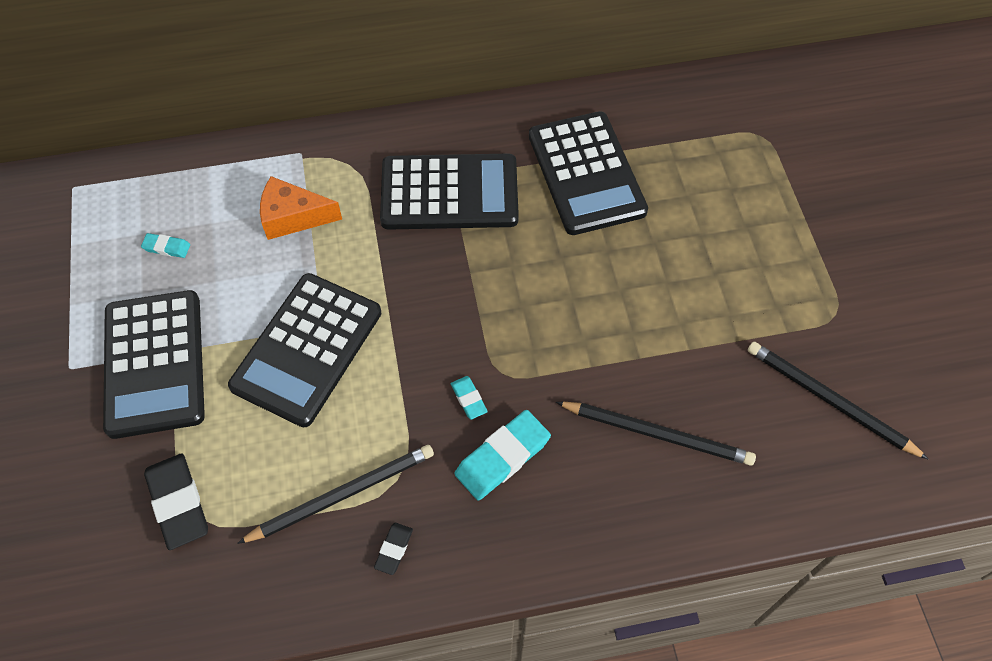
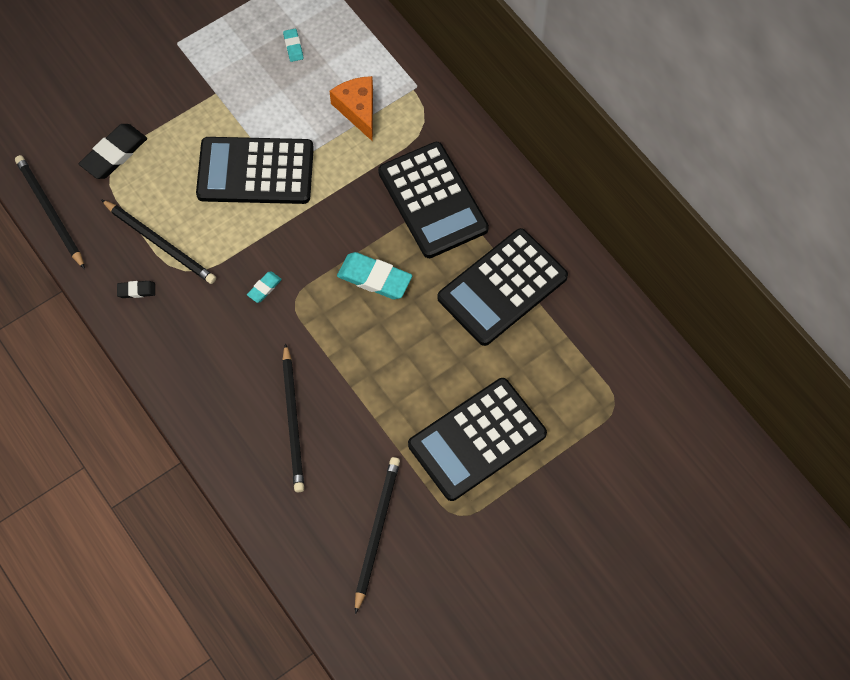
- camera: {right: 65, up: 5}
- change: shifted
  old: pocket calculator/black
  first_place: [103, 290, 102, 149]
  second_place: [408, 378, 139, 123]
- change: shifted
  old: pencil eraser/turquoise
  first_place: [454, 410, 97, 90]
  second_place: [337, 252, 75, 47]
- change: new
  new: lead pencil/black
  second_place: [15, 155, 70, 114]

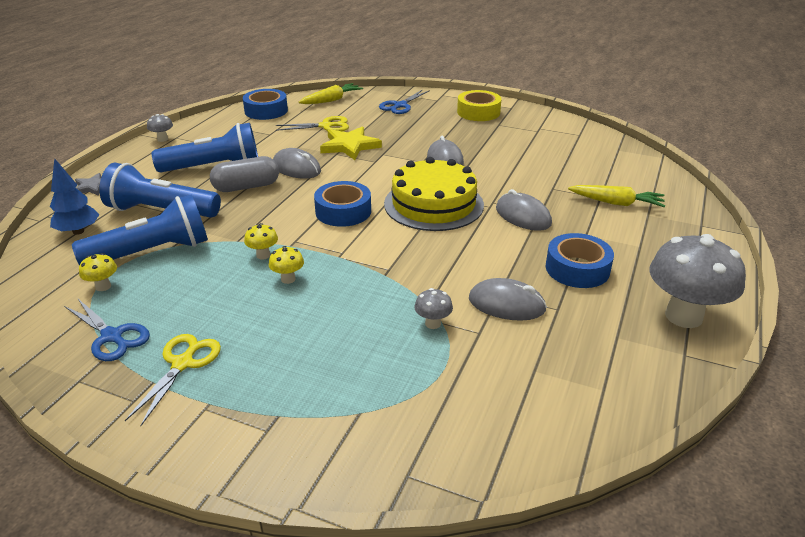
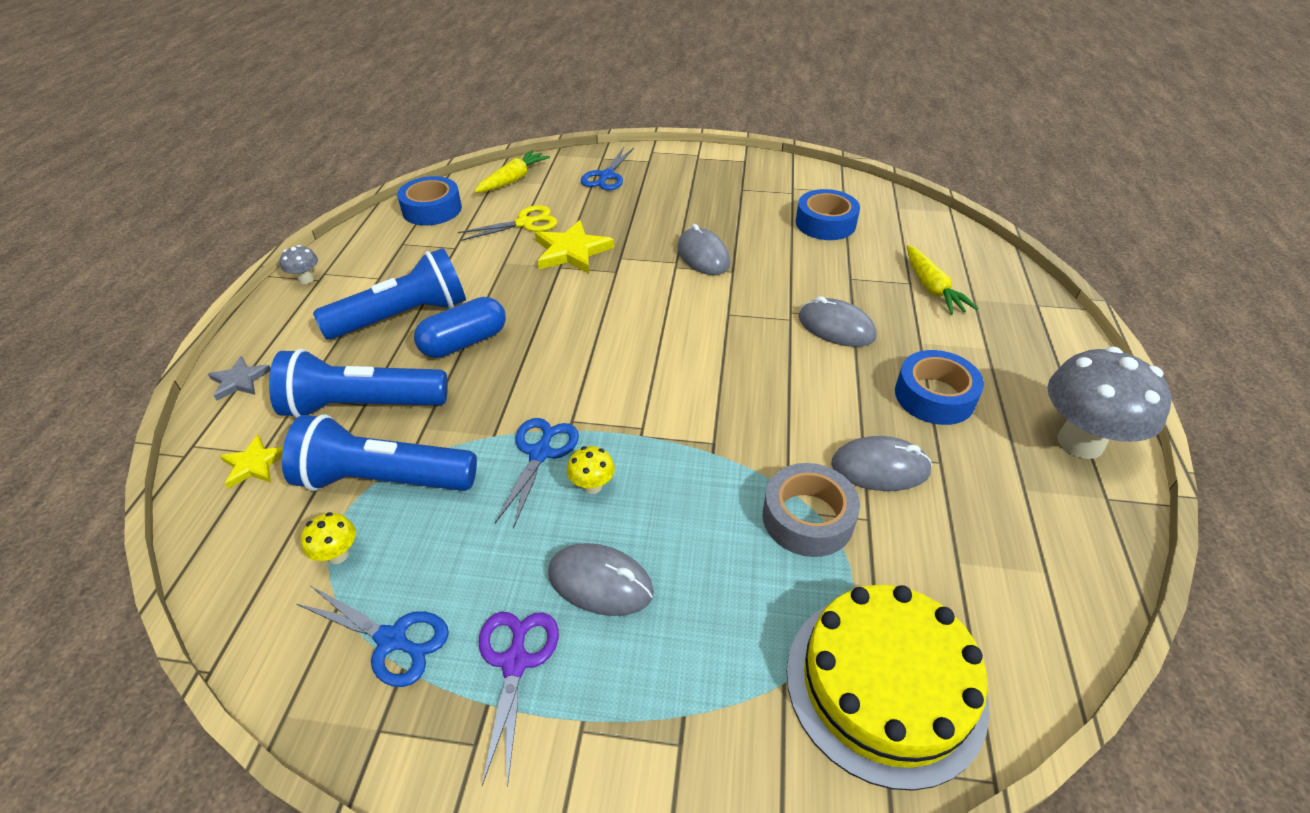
- camera: {right: -15, up: 10}
- change: gone
  old: sticky tape/bright yellow
  first_place: [457, 90, 44, 31]
- change: shifted
  old: PC mouse/grey
  first_place: [273, 148, 48, 31]
  second_place: [548, 543, 106, 73]
- change: repainted
  old: pill shape/grey
  new: pill shape/cobalt
  first_place: [210, 156, 69, 36]
  second_place: [414, 297, 92, 61]
- change: shifted
  old: layer cake/bright yellow
  first_place: [384, 157, 100, 74]
  second_place: [787, 585, 202, 206]
- change: swapped
  old: tree/cobalt
  new: star/bright yellow
  first_place: [50, 158, 49, 77]
  second_place: [220, 435, 63, 53]
- change: shifted
  old: sticky tape/cobalt
  first_place: [314, 181, 57, 46]
  second_place: [795, 189, 65, 51]
- change: rotated
  old: carrot/bright yellow
  first_place: [568, 185, 97, 22]
  second_place: [906, 245, 73, 70]
  degrees: 75
- change: rotated
  old: flashlight/cobalt
  first_place: [72, 195, 136, 70]
  second_place: [282, 414, 195, 77]
  degrees: -135
- change: swapped
  old: fungus/bright yellow
  new: pair of scissors/cobalt
  first_place: [244, 223, 34, 37]
  second_place: [495, 418, 84, 111]
- change: swapped
  old: fungus/grey
  new: sticky tape/grey
  first_place: [414, 288, 39, 41]
  second_place: [762, 463, 98, 94]
- change: repainted
  old: pair of scissors/bright yellow
  new: pair of scissors/violet
  first_place: [125, 334, 96, 92]
  second_place: [479, 612, 80, 175]

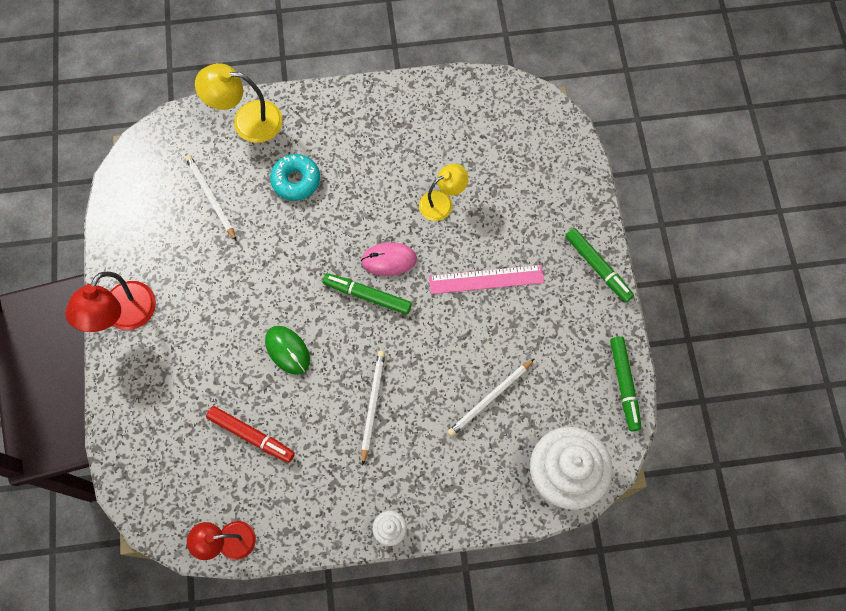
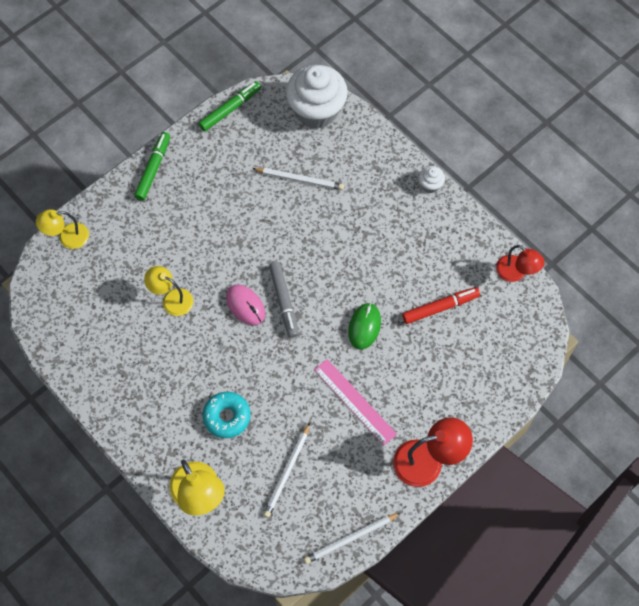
- camera: {right: -125, up: -5}
- change: shifted
  old: straightedge/rosy
  first_place: [429, 265, 115, 29]
  second_place: [314, 359, 83, 87]
- change: repainted
  old: marker pen/emerald
  new: marker pen/grey
  first_place: [323, 273, 89, 42]
  second_place: [269, 262, 30, 76]
- change: shifted
  old: lead pencil/pure white
  first_place: [361, 351, 24, 114]
  second_place: [304, 513, 96, 51]
- change: rotated
  old: marker pen/red
  first_place: [206, 406, 89, 57]
  second_place: [402, 287, 78, 37]
  degrees: 75
- change: new
  new: desk lamp/bright yellow
  second_place: [36, 209, 53, 40]

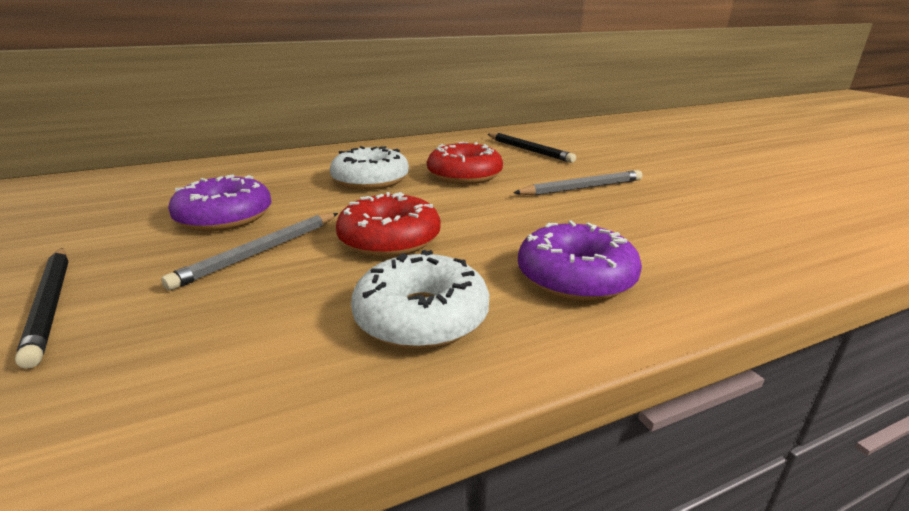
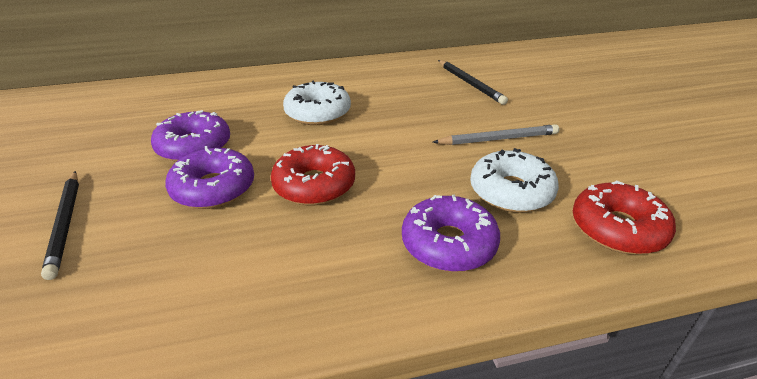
- camera: {right: 10, up: 10}
- change: shifted
  old: donut/red
  first_place: [427, 142, 76, 42]
  second_place: [573, 181, 103, 73]
- change: swapped
  old: lead pencil/grey
  new: donut/violet
  first_place: [161, 213, 177, 78]
  second_place: [165, 146, 89, 63]
- change: shifted
  old: donut/pure white
  first_place: [351, 250, 139, 100]
  second_place: [470, 148, 89, 64]

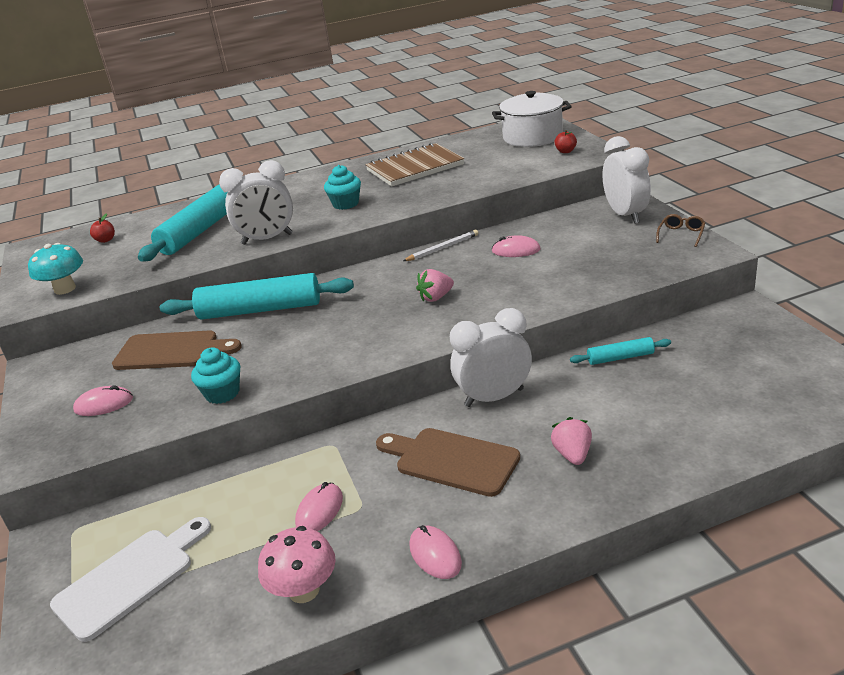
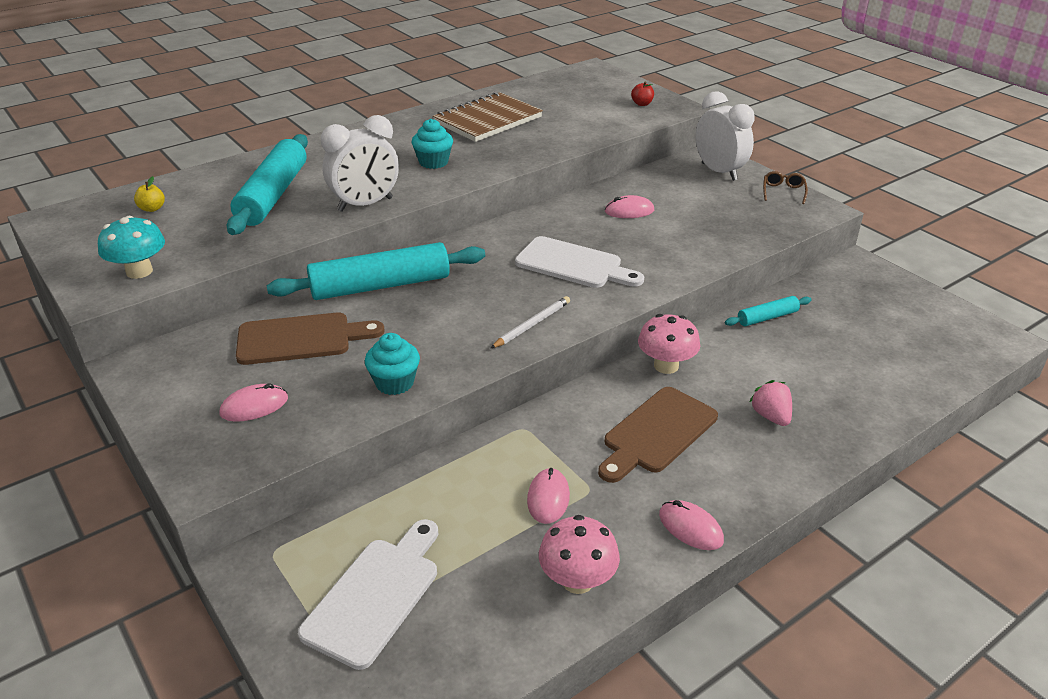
- camera: {right: -20, up: 5}
- change: gone
  old: pot/pure white
  first_place: [492, 91, 80, 56]
- change: repainted
  old: apple/red
  new: apple/bright yellow
  first_place: [90, 213, 25, 30]
  second_place: [134, 176, 31, 36]
- change: shifted
  old: lead pencil/pure white
  first_place: [403, 230, 75, 31]
  second_place: [490, 296, 80, 53]
- change: swapped
  old: strawberry/rosy
  new: bread board/pure white
  first_place: [416, 269, 38, 33]
  second_place: [515, 236, 129, 52]
- change: swapped
  old: clock/pure white
  new: fungus/rosy
  first_place: [450, 308, 82, 99]
  second_place: [638, 314, 62, 60]
- change: rotated
  old: bread board/brown
  first_place: [376, 428, 144, 69]
  second_place: [598, 387, 120, 96]
  degrees: -60

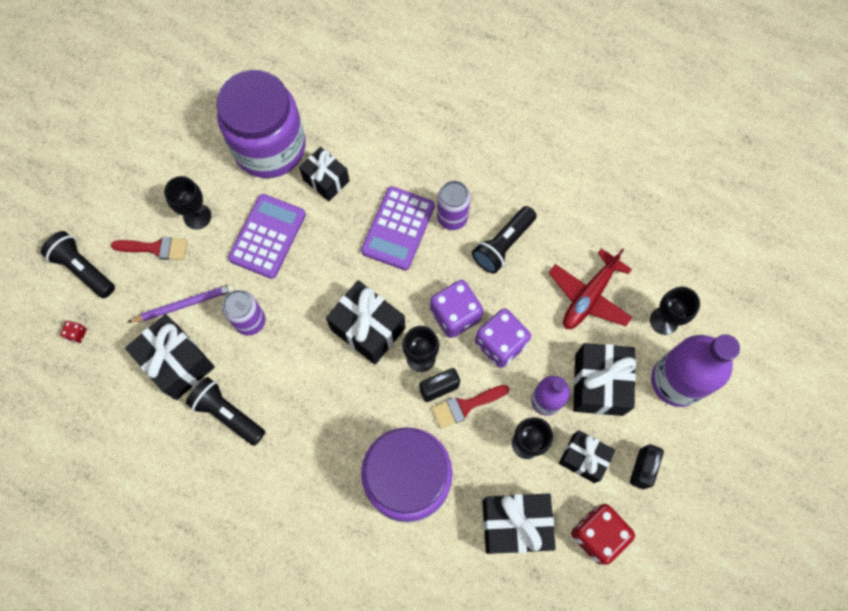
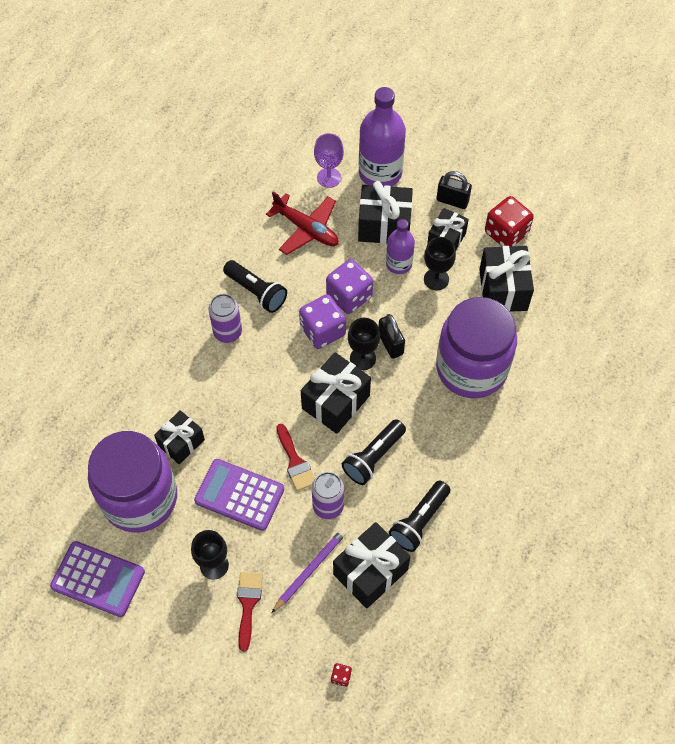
- camera: {right: -90, up: -10}
- change: shifted
  old: pocket calculator/violet
  first_place: [361, 186, 74, 84]
  second_place: [50, 541, 95, 76]
- change: shifted
  old: flashlight/black
  first_place: [41, 231, 74, 67]
  second_place: [342, 419, 64, 66]
- change: rotated
  old: lead pencil/violet
  first_place: [127, 284, 108, 39]
  second_place: [271, 529, 76, 84]
  degrees: 60
- change: repainted
  old: chalice/black
  new: chalice/violet
  first_place: [650, 287, 50, 48]
  second_place: [314, 133, 30, 55]
- change: shifted
  old: paint brush/red
  first_place: [432, 385, 77, 44]
  second_place: [276, 424, 39, 67]

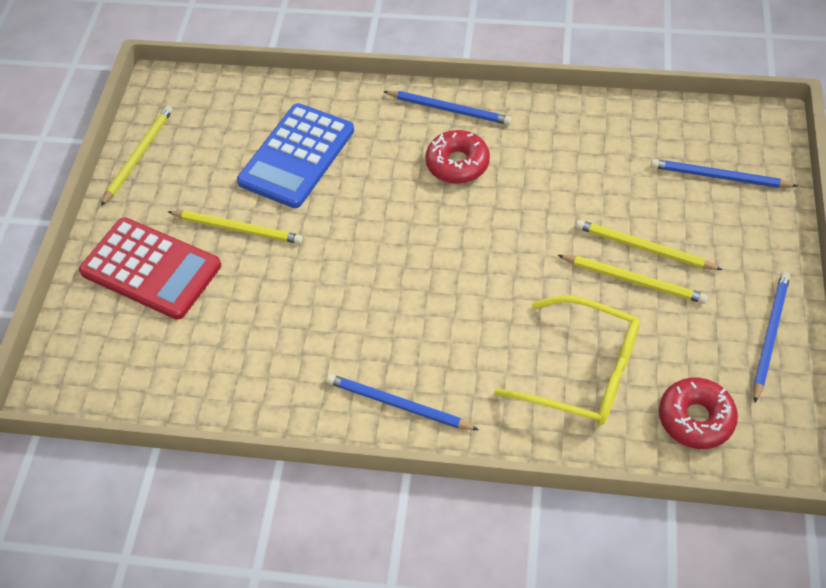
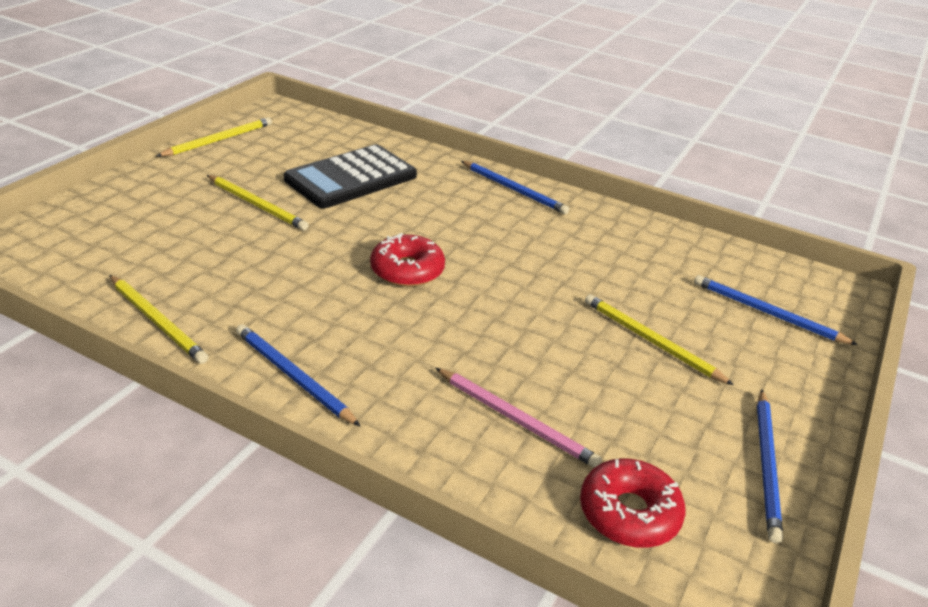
- camera: {right: 15, up: -20}
- change: repainted
  old: pocket calculator/cobalt
  new: pocket calculator/black
  first_place: [237, 103, 117, 105]
  second_place: [284, 144, 133, 64]
- change: shifted
  old: donut/red
  first_place: [425, 130, 65, 54]
  second_place: [370, 233, 75, 54]
- change: gone
  old: pocket calculator/red
  first_place: [79, 217, 142, 103]
- change: shifted
  old: lead pencil/bright yellow
  first_place: [558, 255, 150, 49]
  second_place: [110, 275, 98, 89]
- change: rotated
  old: lead pencil/cobalt
  first_place: [754, 272, 36, 131]
  second_place: [757, 390, 26, 153]
  degrees: 150
- change: swapped
  old: spectacles/bright yellow
  new: lead pencil/rosy
  first_place: [494, 295, 146, 130]
  second_place: [436, 368, 166, 100]

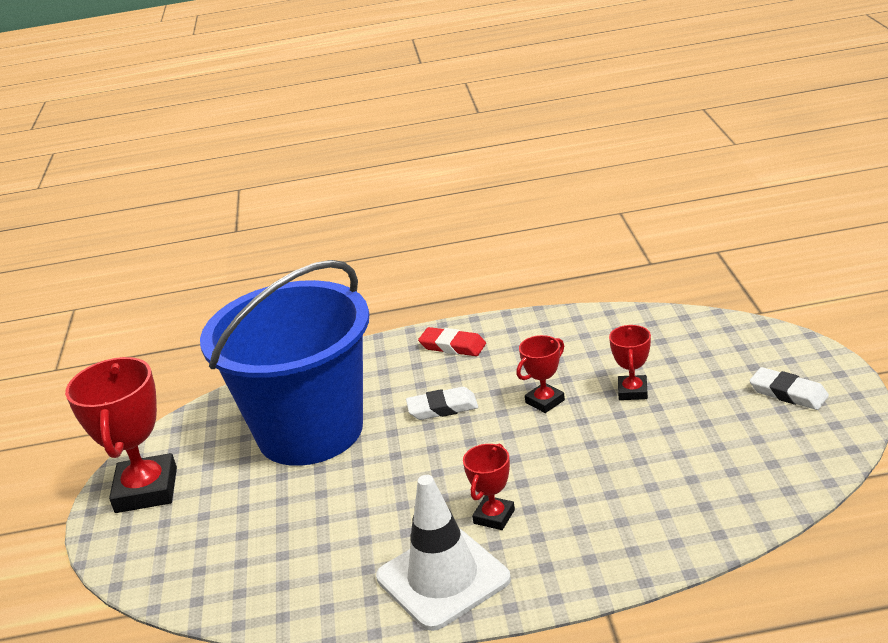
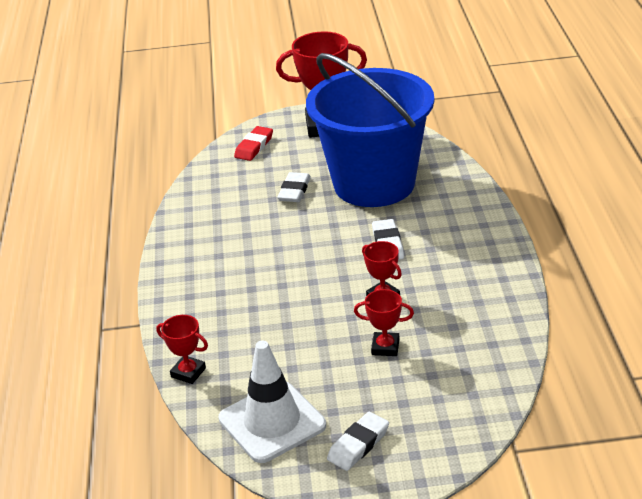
- camera: {right: 90, up: 5}
- change: shifted
  old: pencil eraser/red
  first_place: [418, 327, 68, 29]
  second_place: [234, 126, 39, 35]
- change: shifted
  old: trophy/red
  first_place: [463, 443, 52, 87]
  second_place: [156, 315, 52, 69]
- change: shifted
  old: safety cone/pure white
  first_place: [376, 475, 135, 156]
  second_place: [219, 341, 107, 122]
- change: new
  new: pencil eraser/pure white
  second_place: [277, 172, 34, 30]

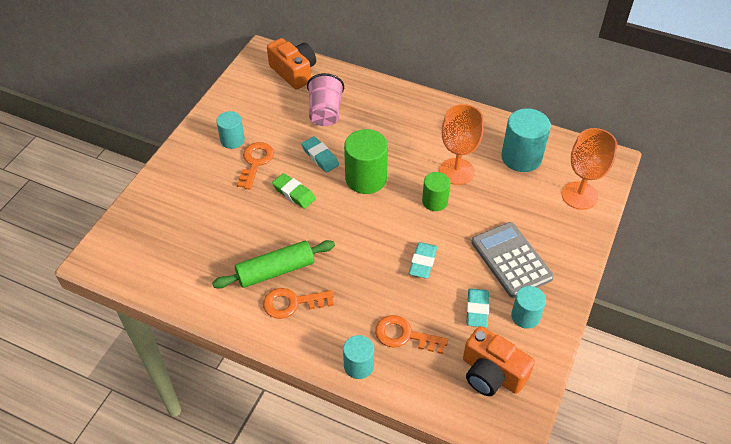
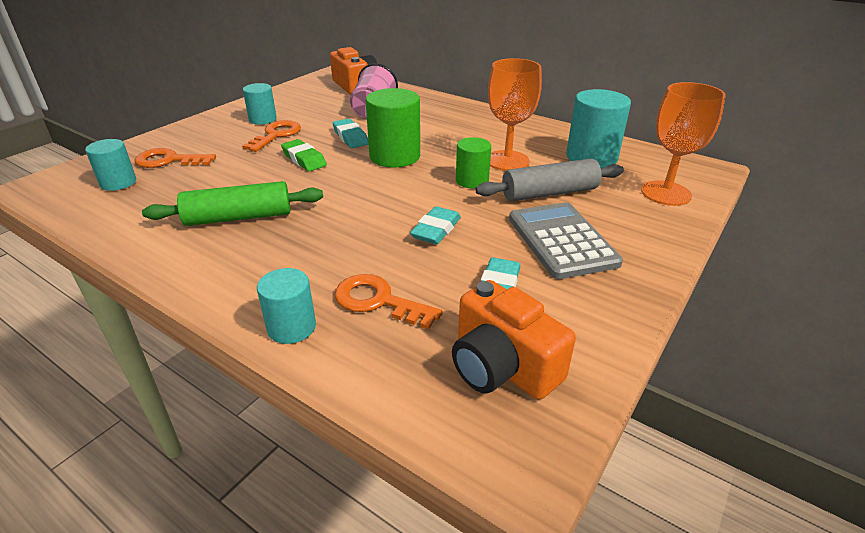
- camera: {right: 10, up: -15}
- change: shifted
  old: cylinder/turquoise
  first_place: [511, 286, 35, 43]
  second_place: [85, 139, 51, 52]
- change: shifted
  old: key/bright orange
  first_place: [263, 288, 71, 31]
  second_place: [134, 148, 82, 20]
- change: new
  new: dough roller/grey
  second_place: [475, 158, 149, 43]

